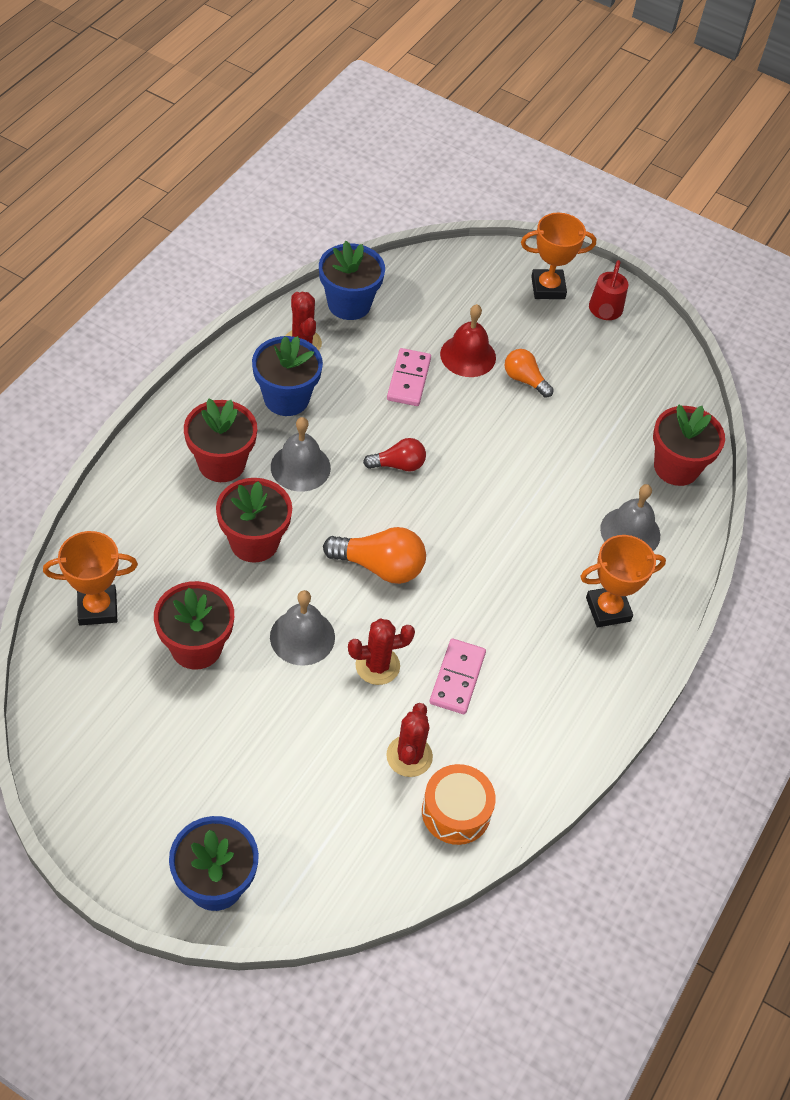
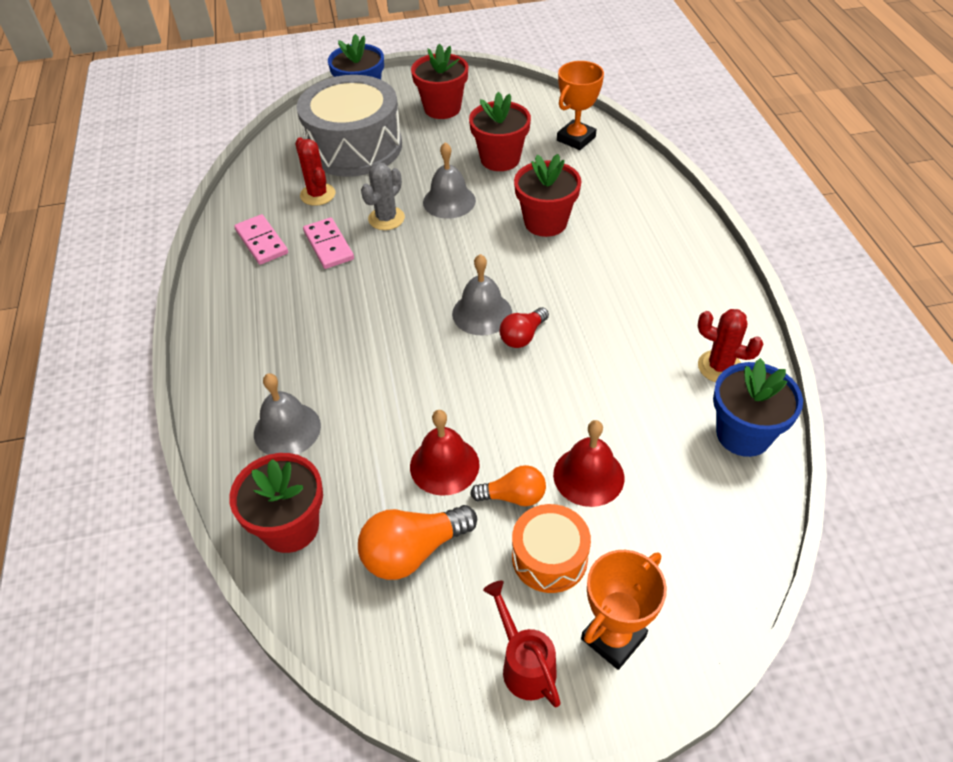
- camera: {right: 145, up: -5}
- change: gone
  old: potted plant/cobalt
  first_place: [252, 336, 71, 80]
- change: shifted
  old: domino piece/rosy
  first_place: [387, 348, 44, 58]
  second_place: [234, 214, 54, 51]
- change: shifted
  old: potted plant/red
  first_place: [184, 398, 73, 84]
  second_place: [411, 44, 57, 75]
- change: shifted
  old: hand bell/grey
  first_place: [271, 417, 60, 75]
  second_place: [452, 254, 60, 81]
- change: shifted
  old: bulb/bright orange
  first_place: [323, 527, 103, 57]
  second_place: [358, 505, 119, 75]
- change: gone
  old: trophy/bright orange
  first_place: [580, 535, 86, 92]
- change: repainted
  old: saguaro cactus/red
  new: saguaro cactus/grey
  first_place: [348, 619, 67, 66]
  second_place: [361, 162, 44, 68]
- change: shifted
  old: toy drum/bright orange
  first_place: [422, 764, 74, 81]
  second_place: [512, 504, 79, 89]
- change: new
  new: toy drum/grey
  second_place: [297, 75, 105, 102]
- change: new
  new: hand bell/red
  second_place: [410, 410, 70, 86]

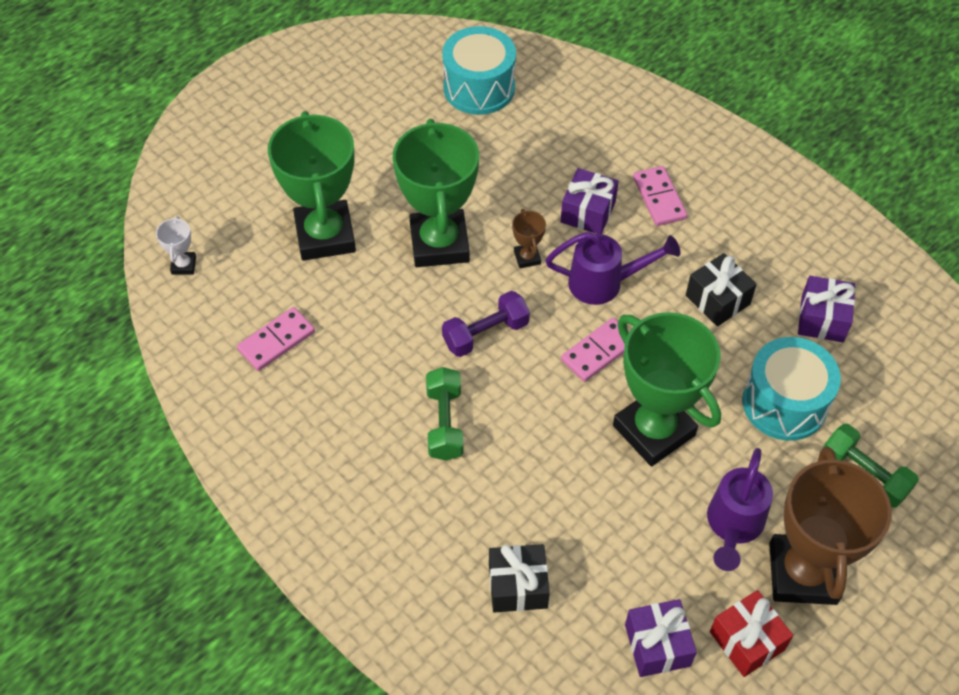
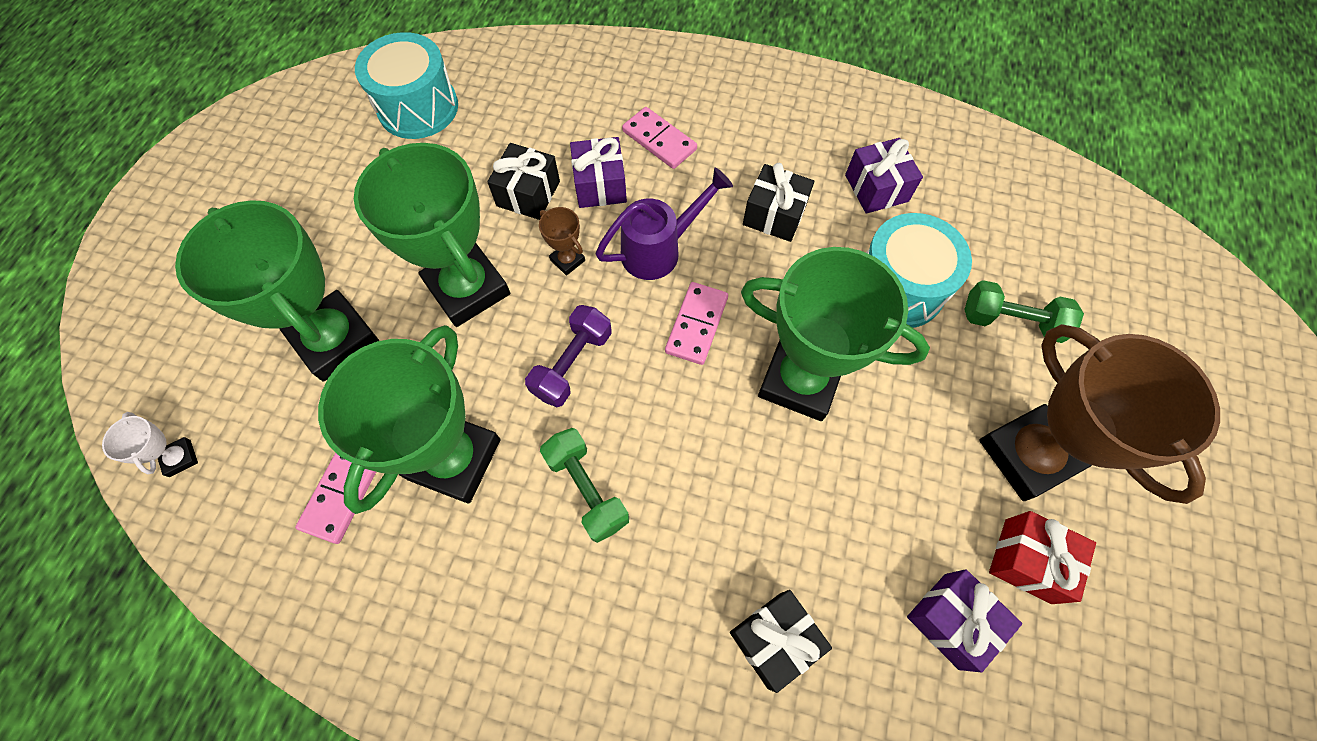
- camera: {right: -30, up: 10}
- change: gone
  old: watering pot/violet
  first_place: [707, 448, 66, 123]
- change: new
  new: wrapped gift/black
  second_place: [487, 143, 73, 77]
- change: new
  new: trophy/emerald
  second_place: [318, 325, 182, 189]

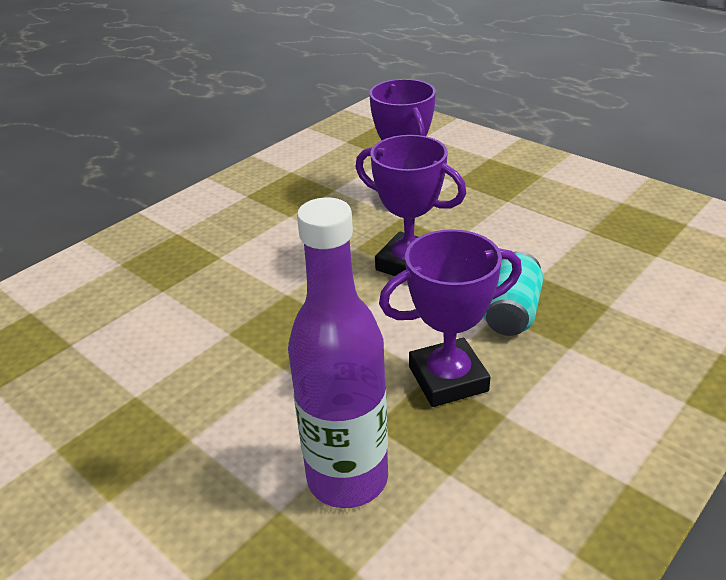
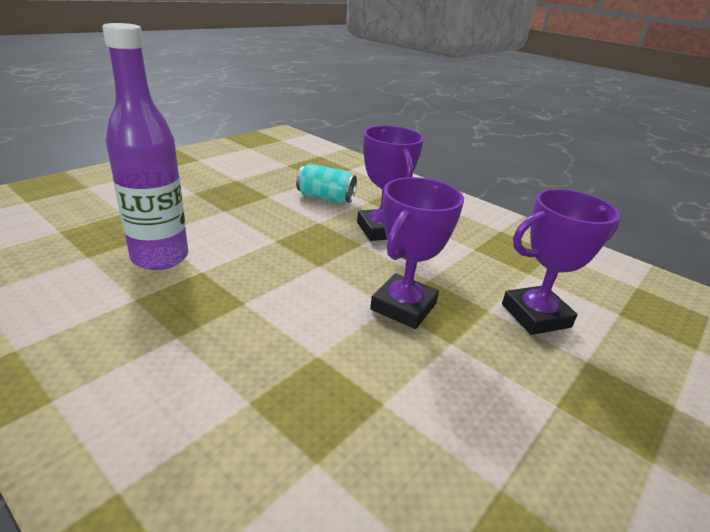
- camera: {right: 85, up: -5}
- change: shifted
  old: trophy/violet
  first_place: [379, 229, 143, 178]
  second_place: [357, 126, 67, 115]
- change: shifted
  old: tin/turquoise
  first_place: [484, 251, 59, 85]
  second_place: [296, 163, 61, 40]

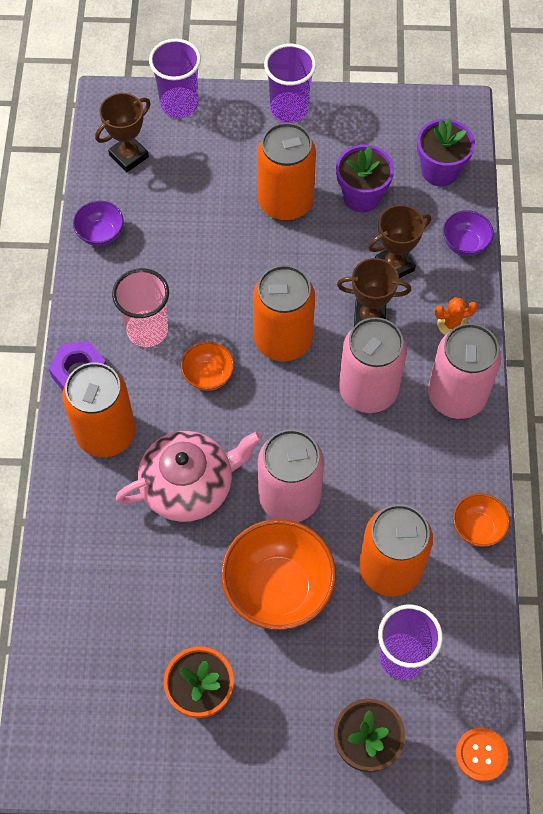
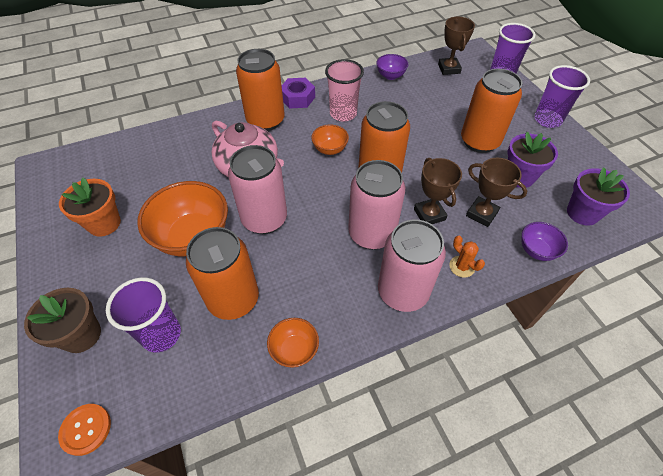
- camera: {right: 65, up: -10}
- change: rotated
  old: trophy/brown
  first_place: [95, 93, 56, 79]
  second_place: [438, 17, 37, 58]
  degrees: 60

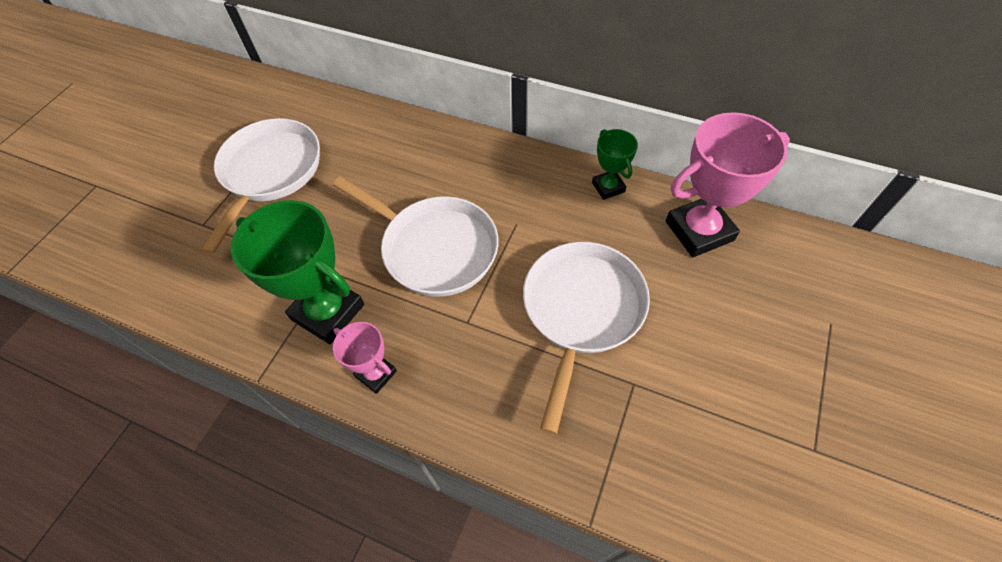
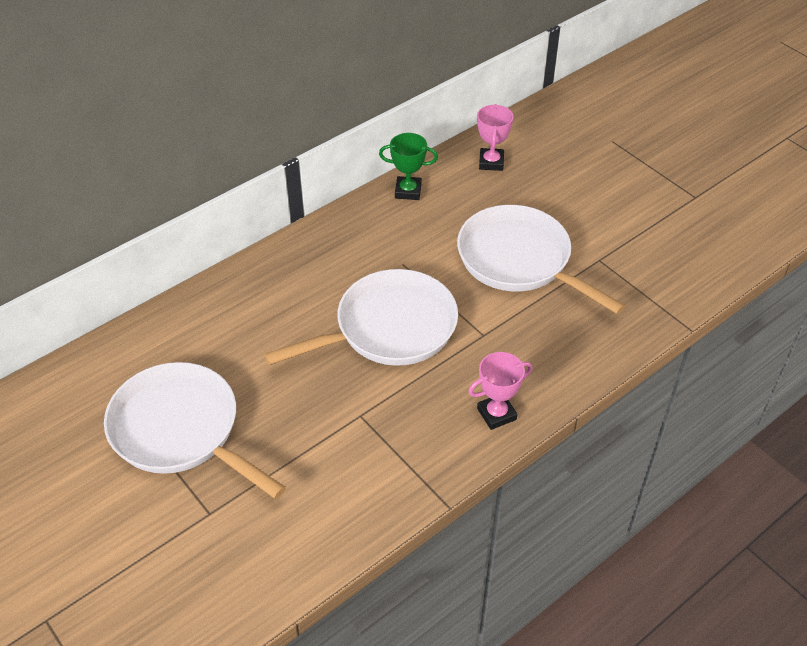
- camera: {right: -65, up: -10}
- change: scaled
  old: trophy/rosy
  first_place: [666, 112, 124, 145]
  second_place: [477, 104, 37, 67]
  factor: 0.53
- change: gone
  old: trophy/emerald
  first_place: [231, 200, 133, 144]

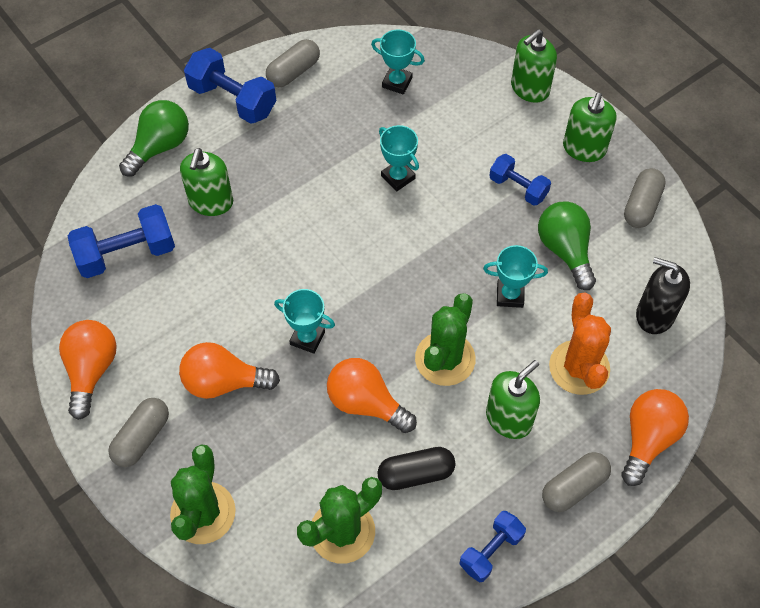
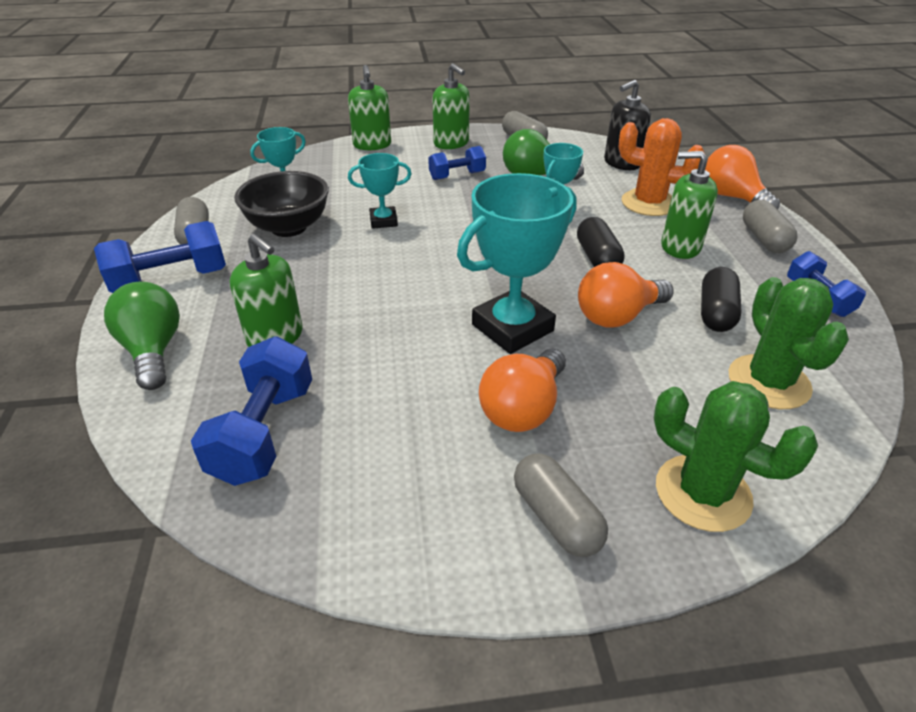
- camera: {right: -60, up: -20}
- change: scaled
  old: trophy/turquoise
  first_place: [274, 289, 61, 65]
  second_place: [457, 173, 120, 181]
  factor: 1.83
- change: swapped
  old: saguaro cactus/emerald
  new: pill shape/black
  first_place: [415, 293, 61, 93]
  second_place: [577, 217, 48, 50]
- change: gone
  old: bulb/bright orange
  first_place: [59, 320, 58, 100]
- change: rotated
  old: pump bottle/emerald
  first_place: [486, 360, 54, 79]
  second_place: [661, 151, 57, 108]
  degrees: -60
- change: new
  new: deep dish/black
  second_place: [234, 171, 95, 66]

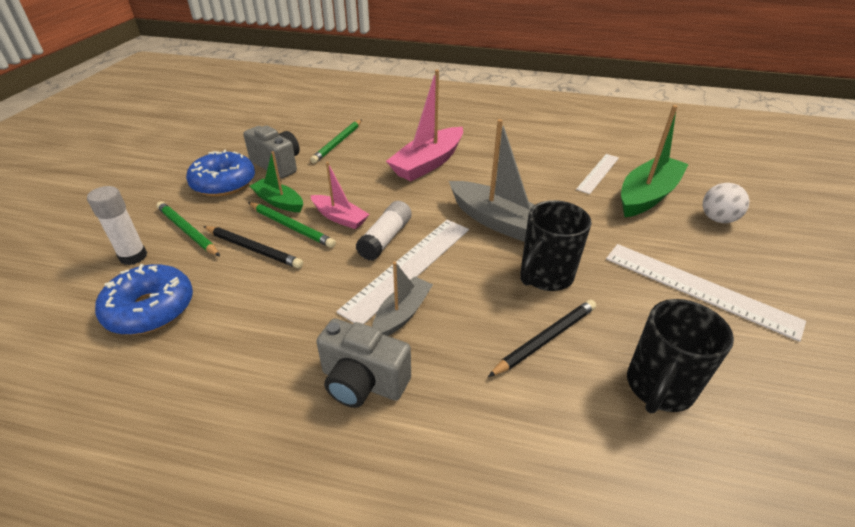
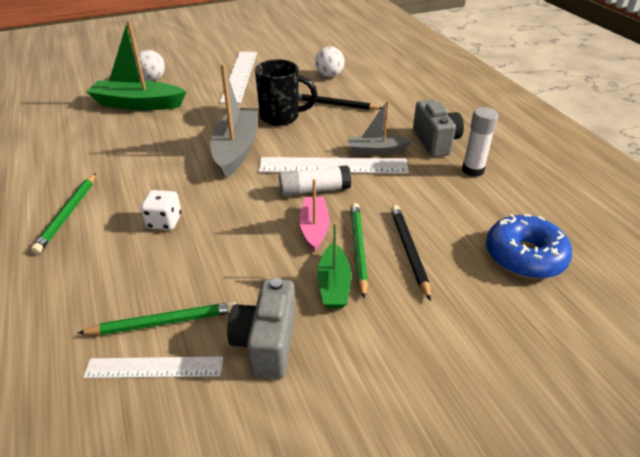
- camera: {right: -125, up: 0}
- change: swapped
  old: boat/rosy
  new: die/pure white
  first_place: [386, 70, 77, 111]
  second_place: [141, 190, 40, 40]
- change: gone
  old: donut/cobalt
  first_place: [186, 150, 69, 46]
- change: shifted
  old: straightedge/pure white
  first_place: [576, 154, 43, 40]
  second_place: [83, 356, 140, 22]
- change: shifted
  old: glue stick/pure white
  first_place: [87, 186, 60, 79]
  second_place: [462, 107, 36, 70]
- change: shifted
  old: lead pencil/emerald
  first_place: [156, 201, 64, 56]
  second_place: [31, 173, 65, 81]
- change: swapped
  old: tea mug/black
  new: ball/pure white
  first_place: [627, 299, 107, 114]
  second_place: [315, 46, 30, 31]

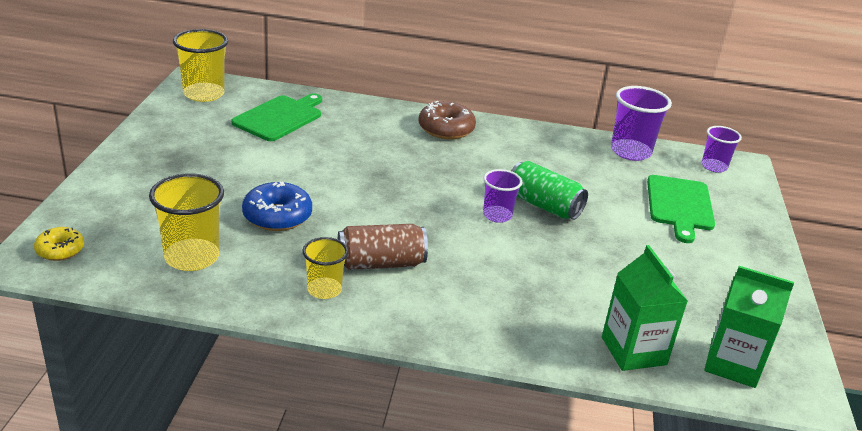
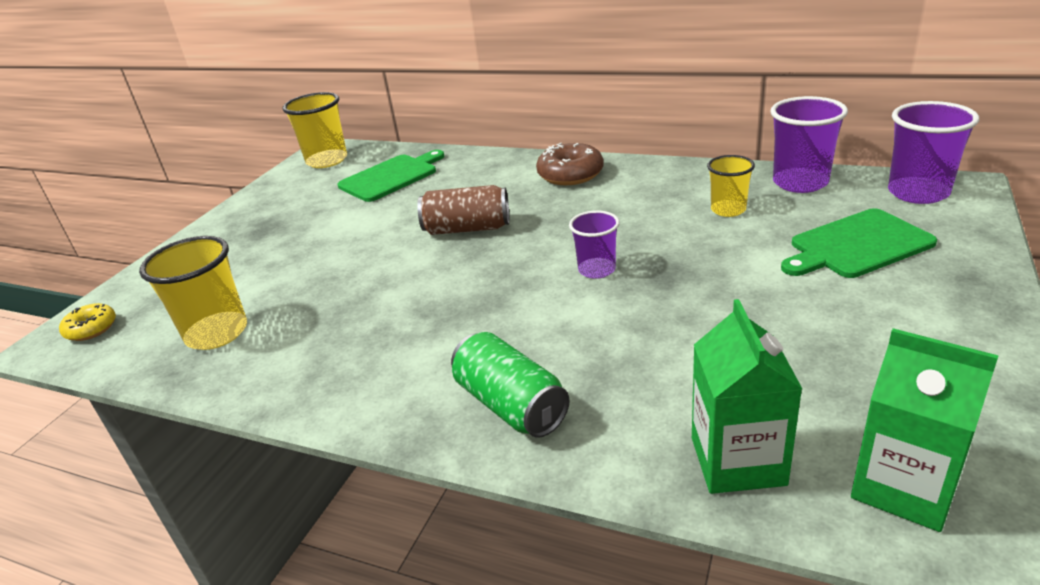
- camera: {right: 20, up: 0}
- change: scaled
  old: cup/violet
  first_place: [702, 126, 40, 47]
  second_place: [888, 101, 91, 103]
  factor: 1.61
- change: shifted
  old: tin/emerald
  first_place: [511, 161, 77, 59]
  second_place: [451, 332, 119, 106]
- change: rotated
  old: bread board/emerald
  first_place: [647, 175, 68, 68]
  second_place: [781, 208, 156, 70]
  degrees: 45
- change: gone
  old: donut/cobalt
  first_place: [242, 182, 70, 49]
- change: shifted
  old: tin/brown
  first_place: [338, 224, 90, 46]
  second_place: [417, 185, 92, 50]
- change: shifted
  old: cup/bright yellow
  first_place: [302, 237, 46, 62]
  second_place: [707, 155, 48, 62]

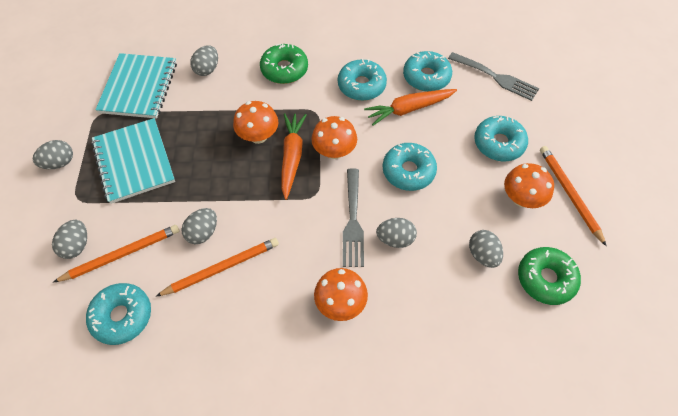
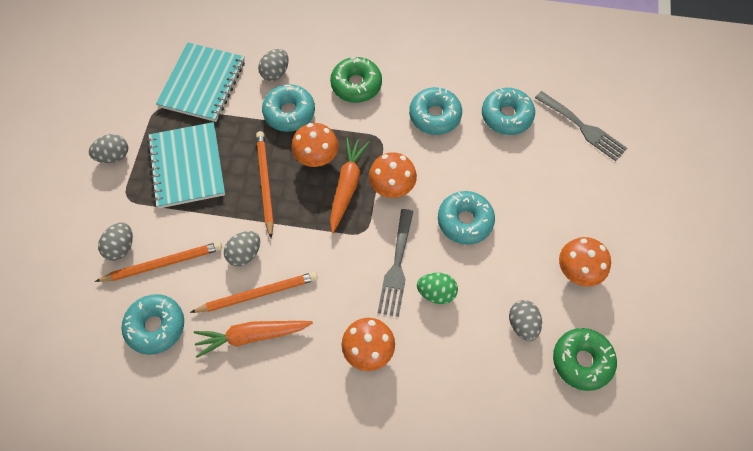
- camera: {right: 10, up: 5}
- change: shifted
  old: carrot/bright orange
  first_place: [364, 89, 93, 37]
  second_place: [194, 321, 119, 37]
- change: shifted
  old: donut/turquoise
  first_place: [474, 116, 54, 45]
  second_place: [262, 84, 53, 48]
- change: shifted
  old: lead pencil/bright orange
  first_place: [540, 146, 67, 100]
  second_place: [256, 131, 18, 107]
- change: repainted
  old: egg/grey
  new: egg/emerald
  first_place: [376, 218, 41, 30]
  second_place: [417, 273, 41, 31]

